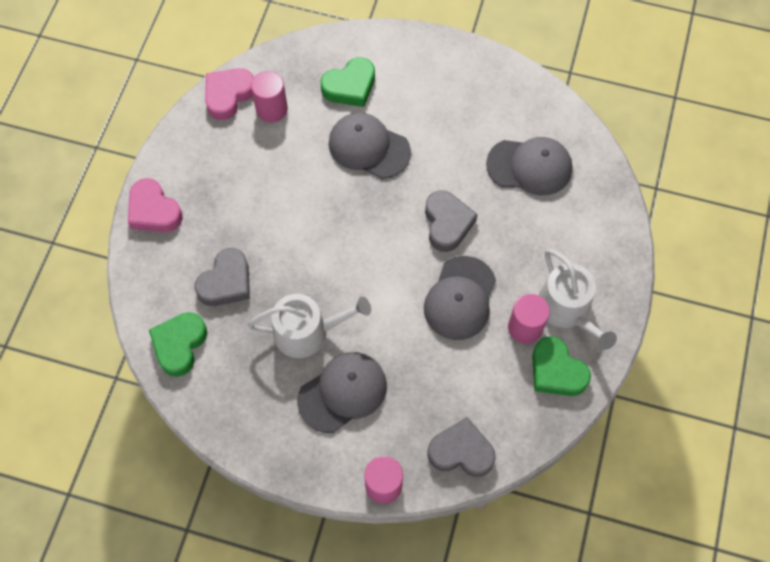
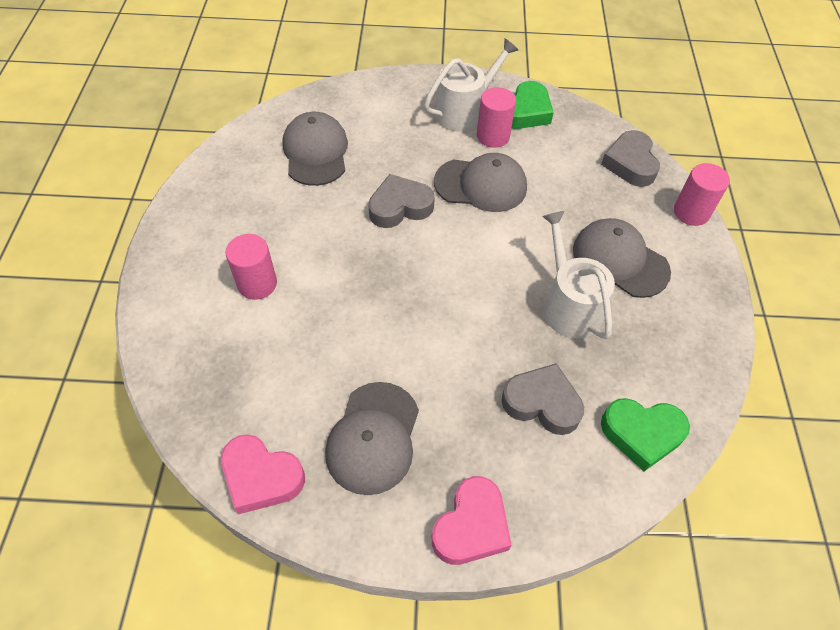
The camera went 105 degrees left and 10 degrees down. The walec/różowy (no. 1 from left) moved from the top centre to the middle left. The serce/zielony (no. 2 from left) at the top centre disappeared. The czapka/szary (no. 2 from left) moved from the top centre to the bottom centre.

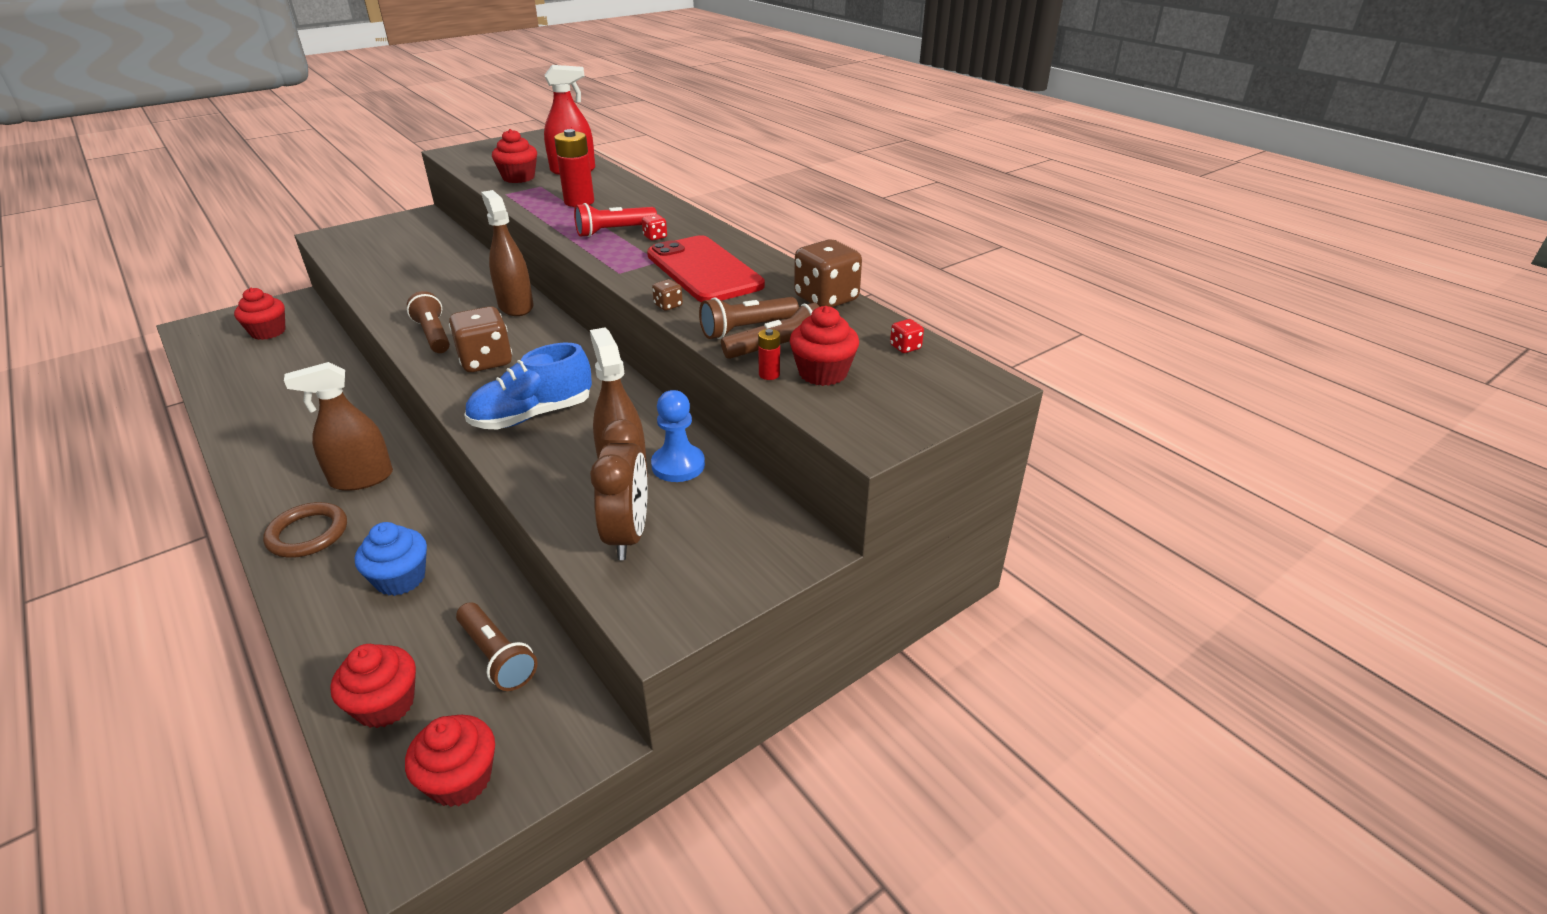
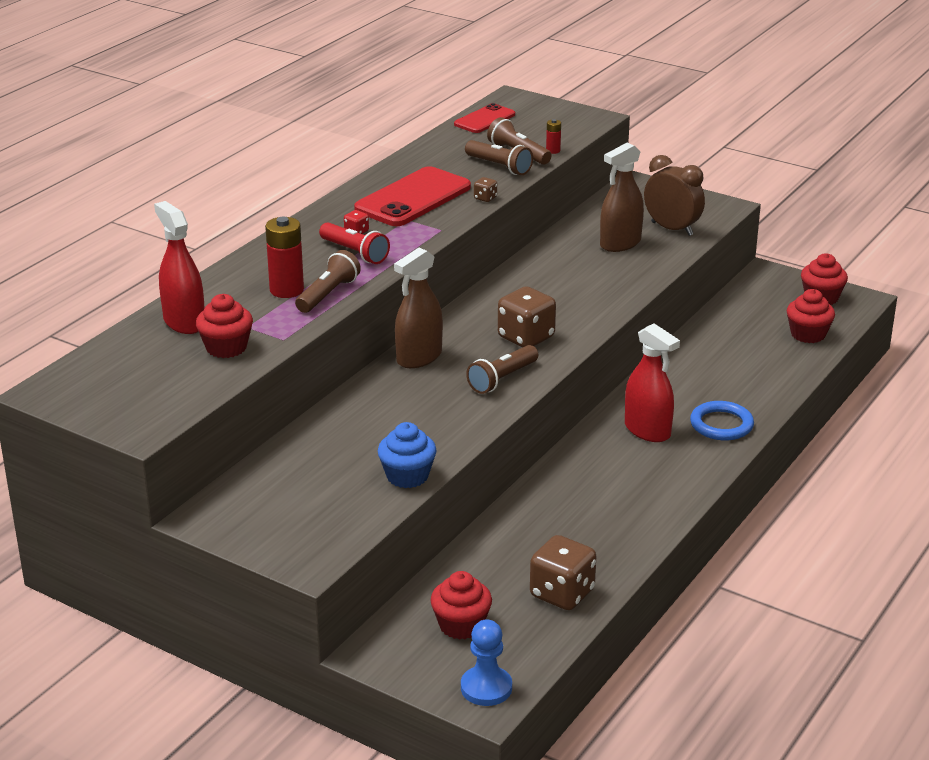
The camera went 110 degrees left and 5 degrees down. The pierścień/brązowy at the middle left became the pierścień/niebieski at the middle right. The spryskiwacz/brązowy (no. 1 from left) at the middle left became the spryskiwacz/czerwony (no. 2 from left) at the middle right. The muffinka/niebieski moved from the middle left to the centre. The latarka/brązowy (no. 2 from left in the first image) moved from the bottom left to the centre. The but/niebieski at the centre disappeared. The budzik/brązowy at the centre turned 60 degrees clockwise. The pionek/niebieski moved from the centre to the bottom centre. The muffinka/czerwony (no. 5 from left) at the centre disappeared. The kostka do gry/brązowy (no. 3 from left) moved from the top centre to the bottom centre. The kostka do gry/czerwony (no. 2 from left) at the centre was replaced by the telefon/czerwony (no. 2 from left) at the top centre.

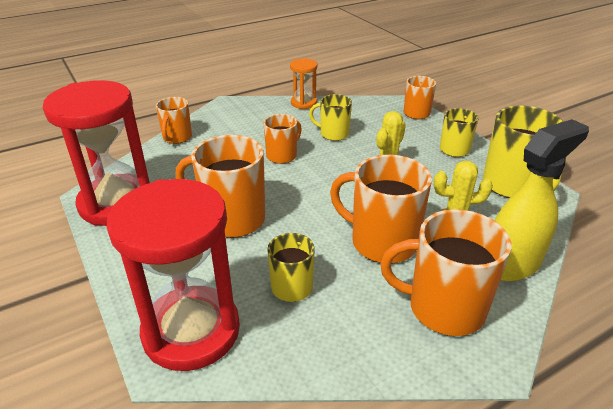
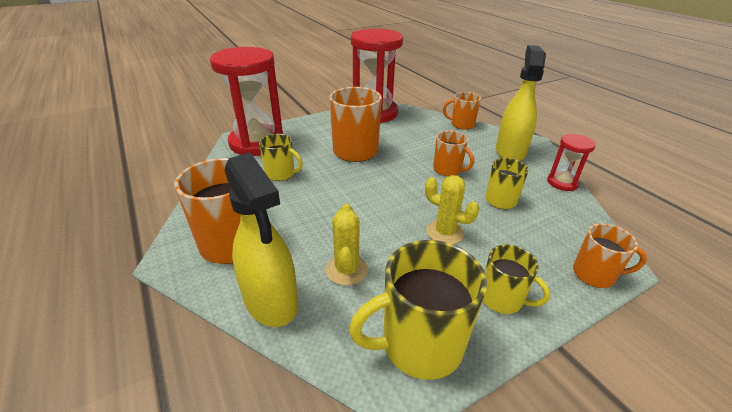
The camera went 90 degrees right and 0 degrees up. The klepsydra/pomarańczowy at the top centre became the klepsydra/czerwony (no. 3 from left) at the middle right. The kubek/pomarańczowy (no. 4 from left) at the centre disappeared. The spryskiwacz/żółty (no. 2 from left) at the top right appeared.

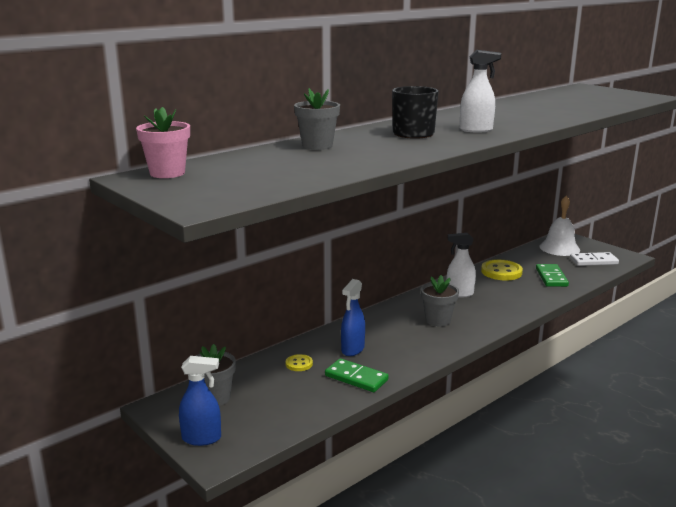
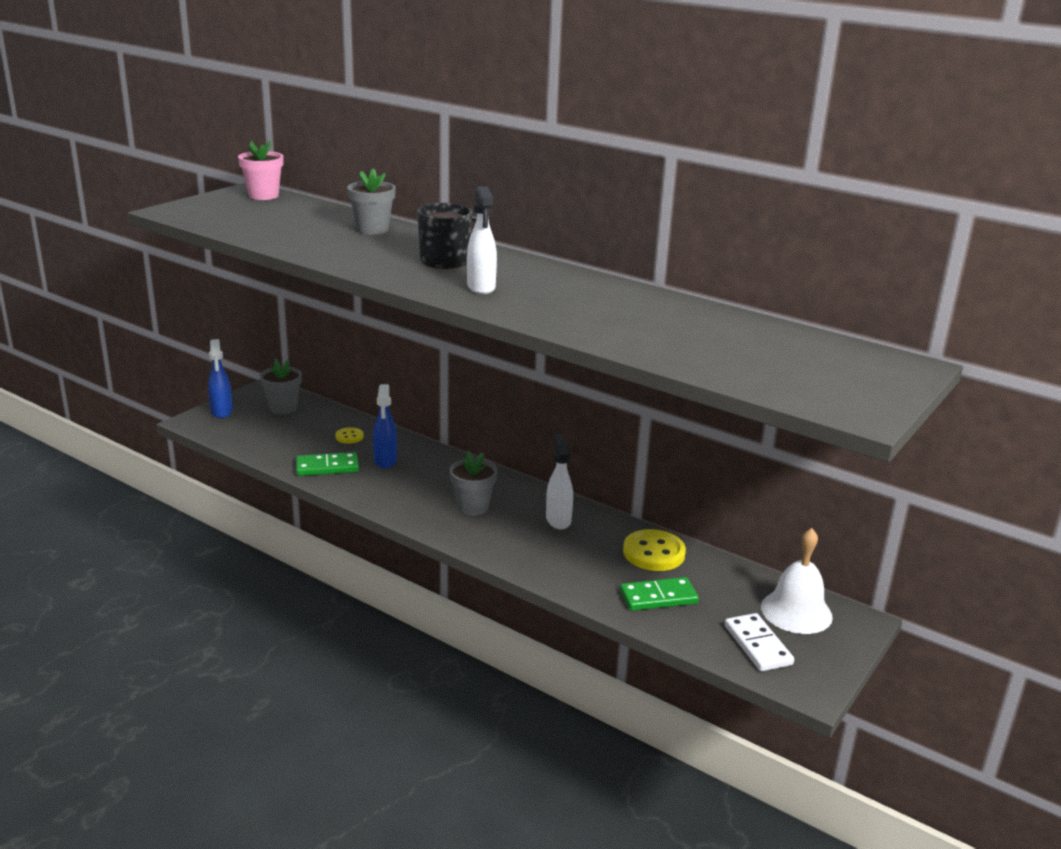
The camera went 75 degrees right and 5 degrees up. The kostka domina/zielony (no. 1 from left) at the bottom centre turned 60 degrees clockwise. The spryskiwacz/niebieski (no. 2 from left) at the centre turned 105 degrees counterclockwise.

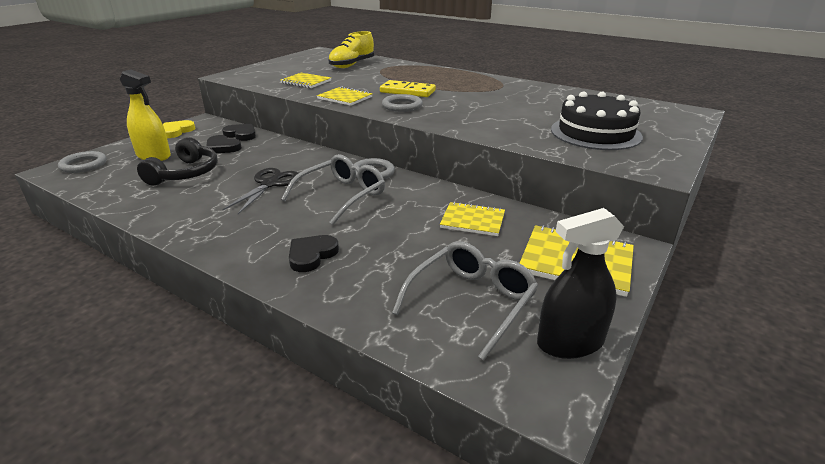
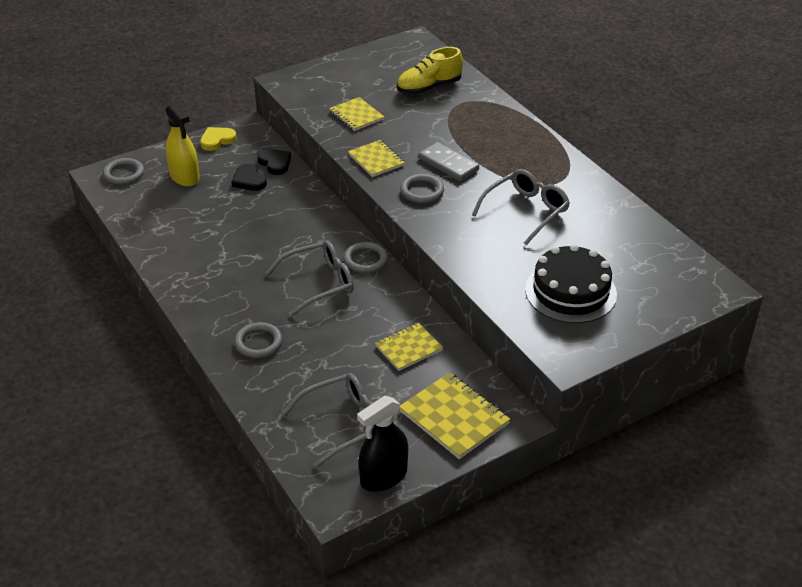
The camera went 25 degrees right and 10 degrees up. The słuchawki/czarny at the middle left disappeared. The nożyczki/czarny at the middle left disappeared. The serce/czarny (no. 3 from left) at the centre was replaced by the pierścień/szary (no. 2 from left) at the middle left. The kostka domina/żółty at the top centre became the kostka domina/szary at the top centre. The zeszyt/żółty (no. 3 from left) at the centre turned 75 degrees counterclockwise. The spryskiwacz/czarny at the middle right turned 45 degrees counterclockwise. The okulary/szary (no. 3 from left) at the centre appeared.

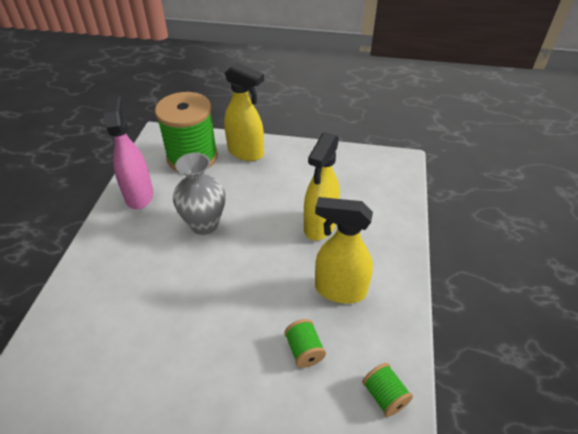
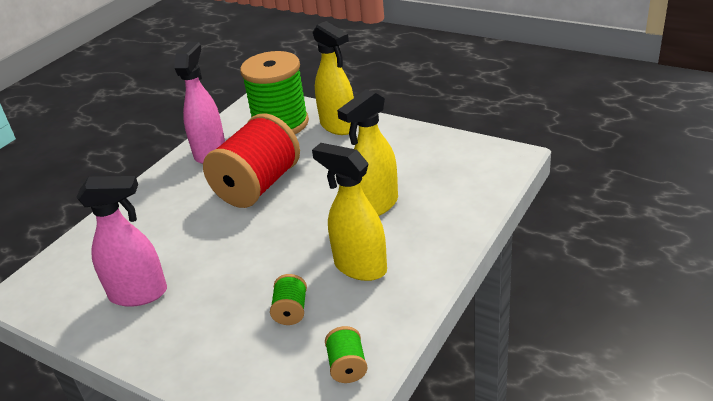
The camera went 25 degrees right and 10 degrees down. The wazon/szary at the centre was replaced by the szpulka/czerwony at the centre. The spryskiwacz/różowy (no. 1 from left) at the middle left appeared.

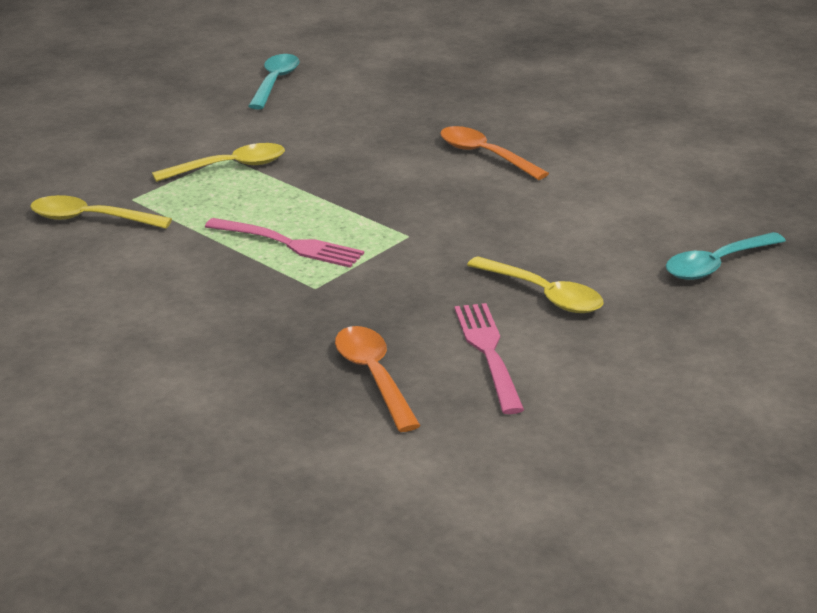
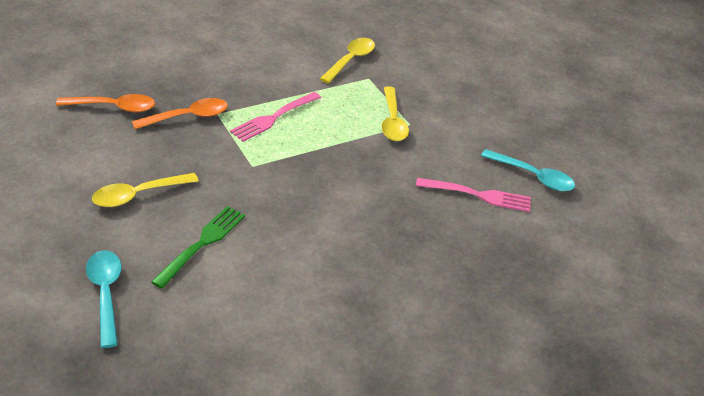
The camera went 105 degrees right and 10 degrees up. The łyżka/pomarańczowy (no. 2 from left) moved from the top centre to the top left. The widelec/różowy (no. 2 from left) moved from the centre to the middle right. The widelec/zielony at the middle left appeared.

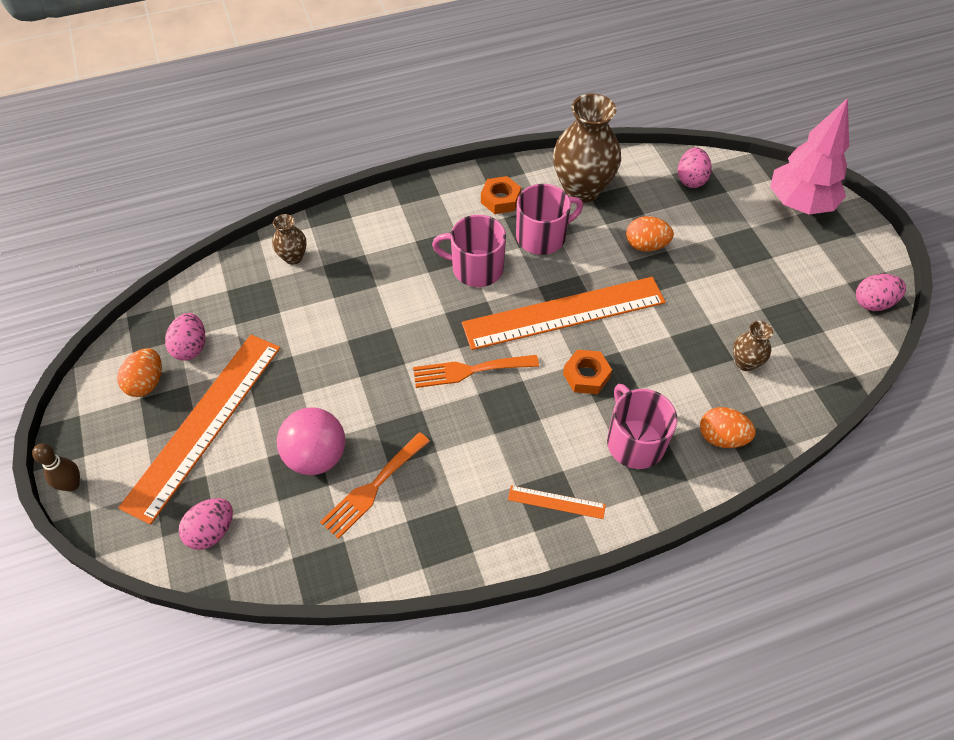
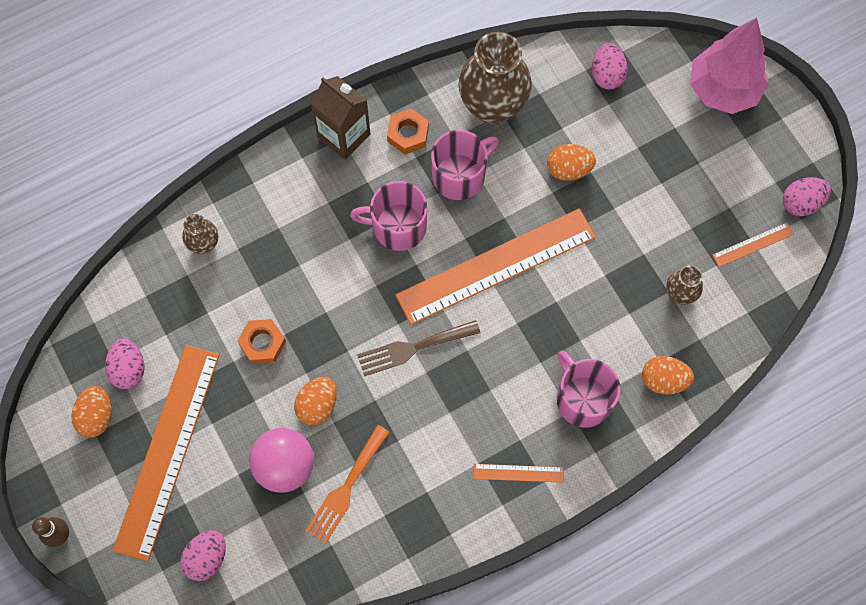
The camera went 10 degrees left and 15 degrees up. The widelec/pomarańczowy (no. 2 from left) at the centre became the widelec/brązowy at the centre. The nakrętka/pomarańczowy (no. 2 from left in the first image) moved from the centre to the middle left. The jajko/pomarańczowy (no. 2 from left) at the centre appeared. The karton mleka/brązowy at the top centre appeared. The linijka/pomarańczowy (no. 4 from left) at the middle right appeared.

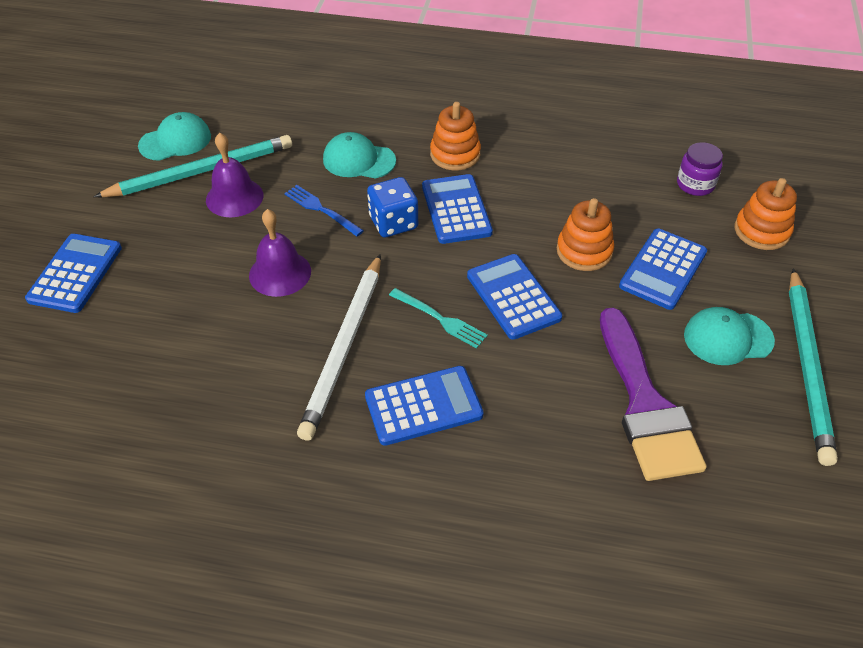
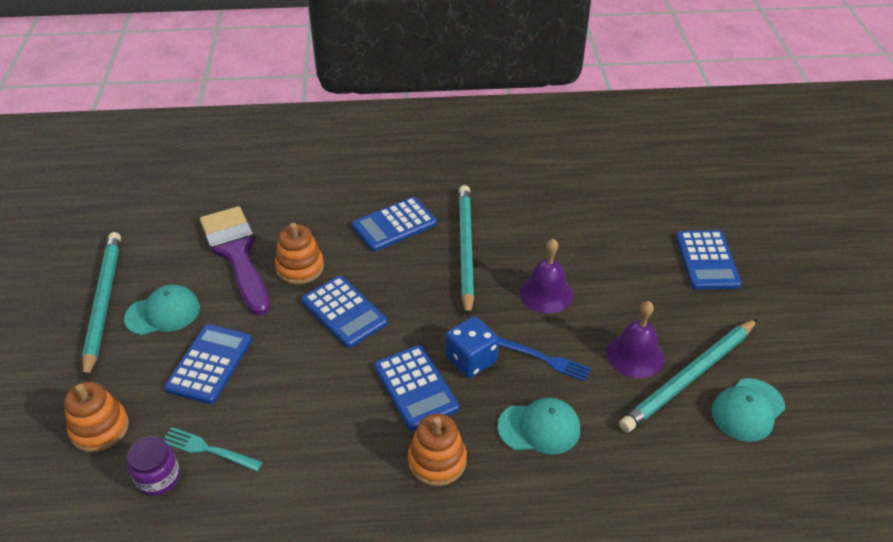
The camera went 165 degrees right and 5 degrees down. The ołówek/biały at the centre became the ołówek/turkusowy (no. 2 from left) at the centre. The widelec/turkusowy moved from the centre to the bottom left. The zabawka nakładanka/pomarańczowy (no. 2 from left) moved from the middle right to the centre.

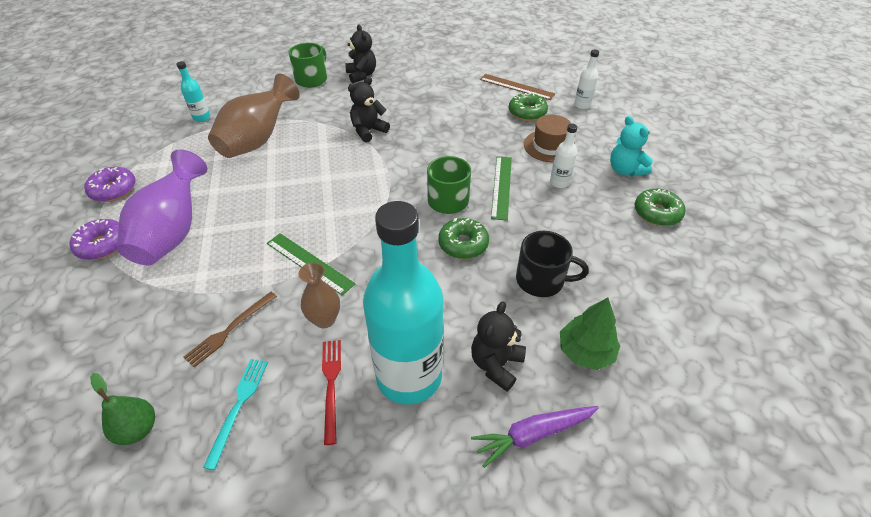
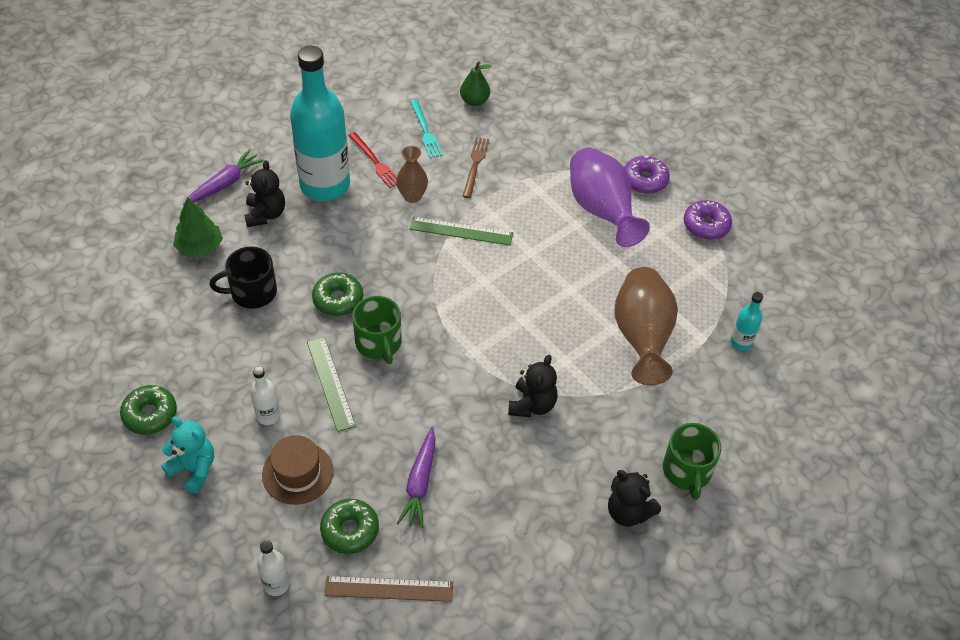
The camera went 150 degrees right and 5 degrees up. The marchewka/fioletowy (no. 2 from left) at the bottom centre appeared.

